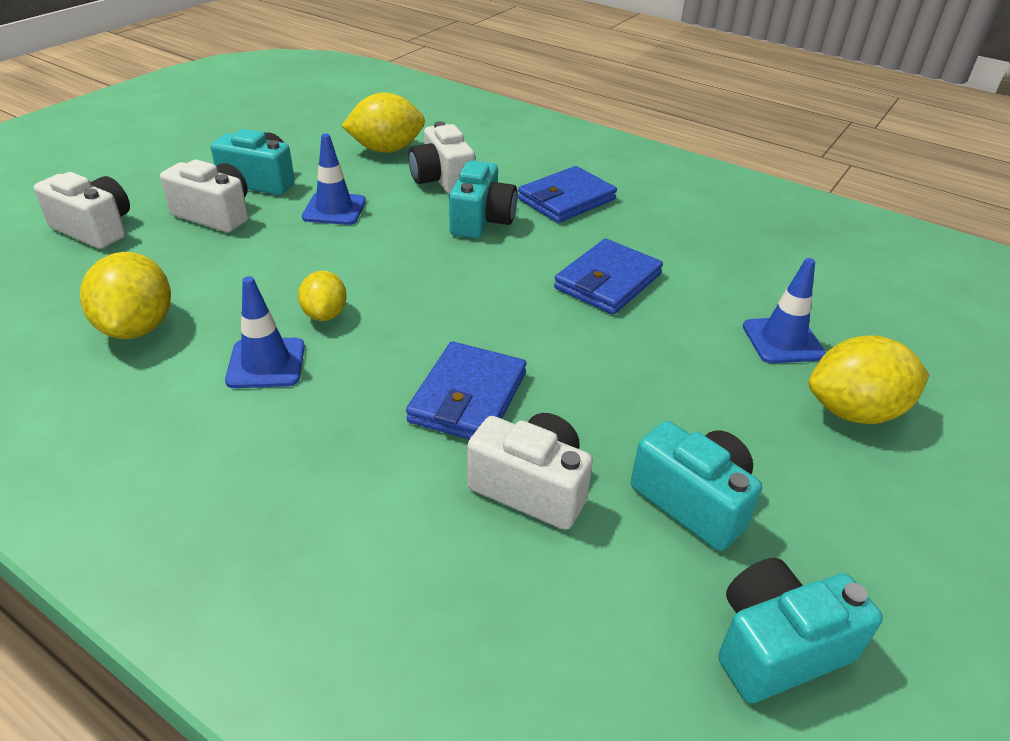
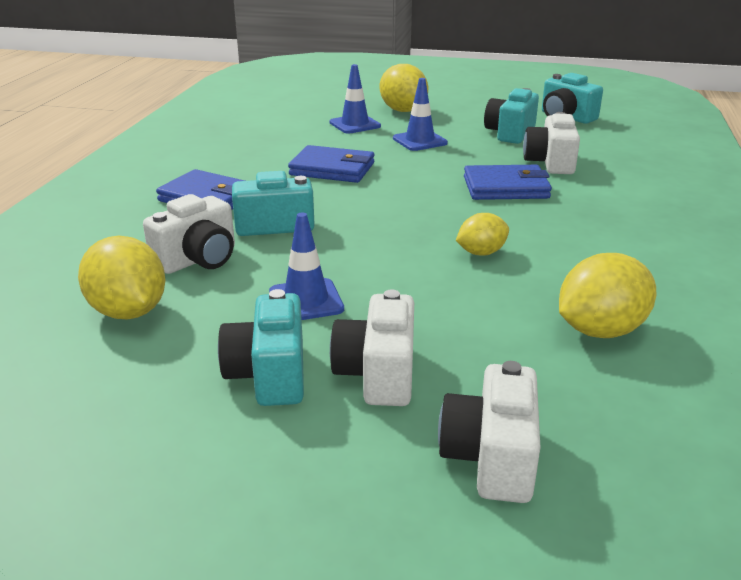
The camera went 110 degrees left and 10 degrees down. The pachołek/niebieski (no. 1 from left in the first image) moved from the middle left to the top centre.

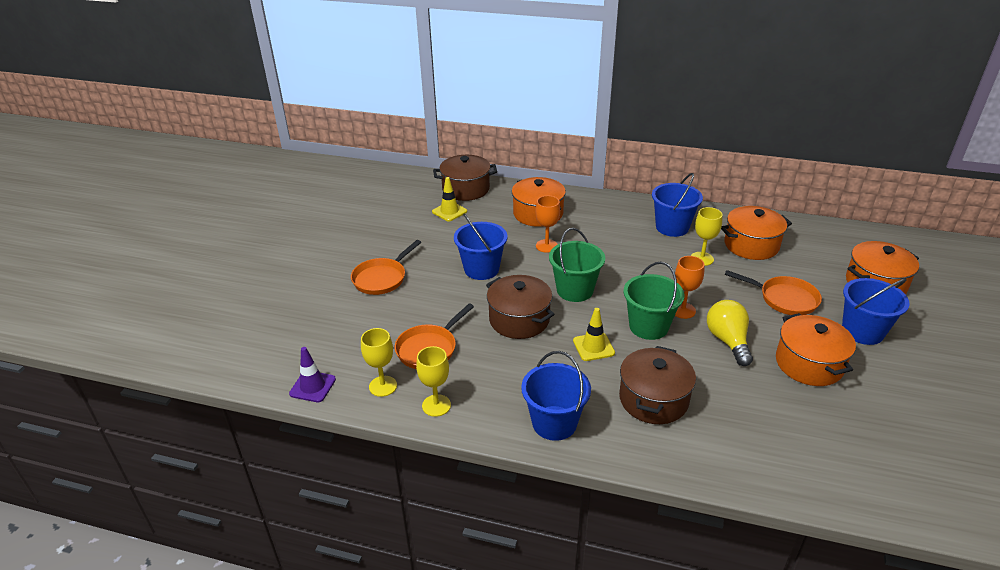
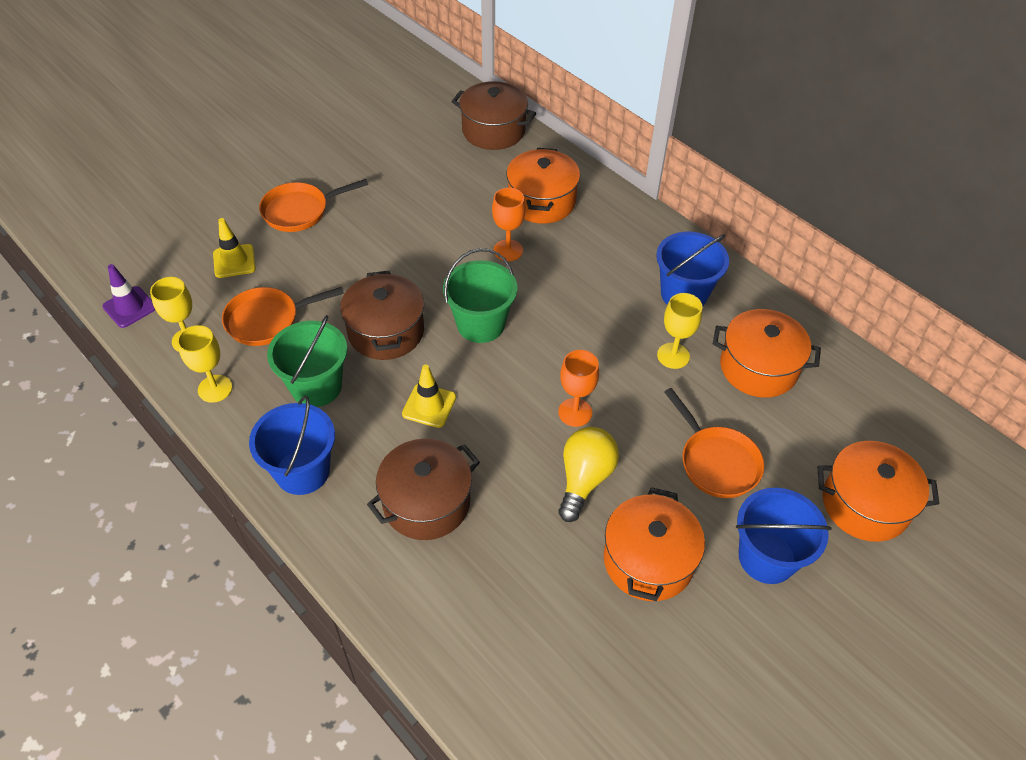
The camera went 30 degrees right and 15 degrees up. The pachołek/żółty (no. 1 from left) moved from the centre to the top left. The wiadro/niebieski (no. 1 from left) at the centre disappeared. The wiadro/zielony (no. 2 from left in the first image) moved from the centre to the middle left.

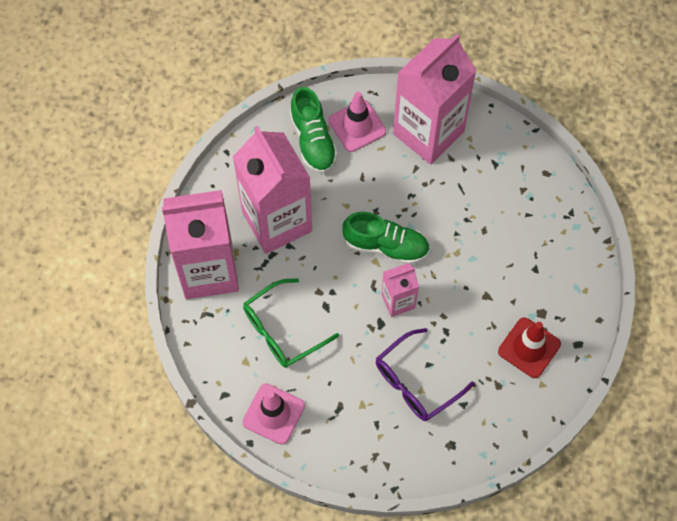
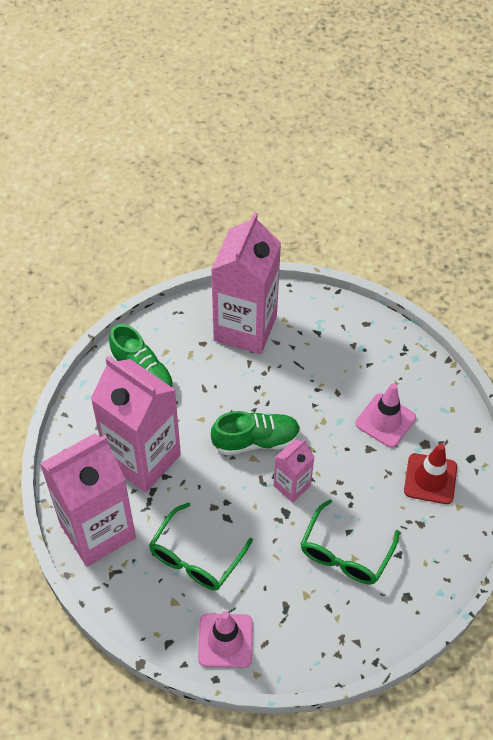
The camera went 25 degrees left and 10 degrees down. The pachołek/różowy (no. 2 from left) moved from the top centre to the middle right. The okulary/fioletowy at the bottom centre became the okulary/zielony (no. 2 from left) at the bottom right.

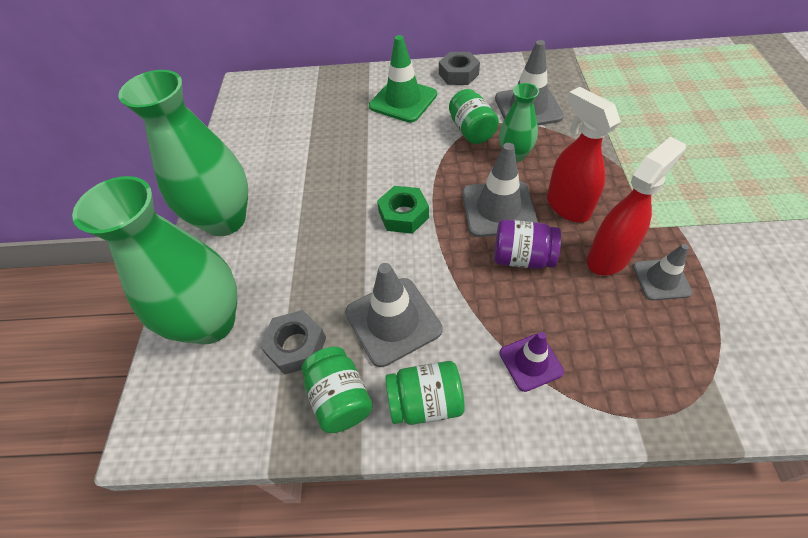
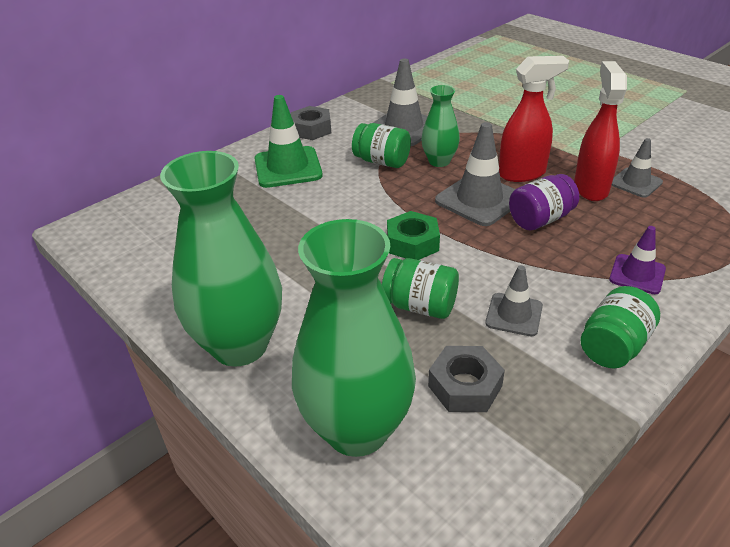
The camera went 45 degrees left and 15 degrees down. The słoik/zielony (no. 1 from left in the first image) moved from the bottom centre to the centre. The pachołek/szary (no. 1 from left in the first image) at the centre changed to 0.60 times the size. The spryskiwacz/czerwony (no. 1 from left) at the top right turned 150 degrees clockwise.

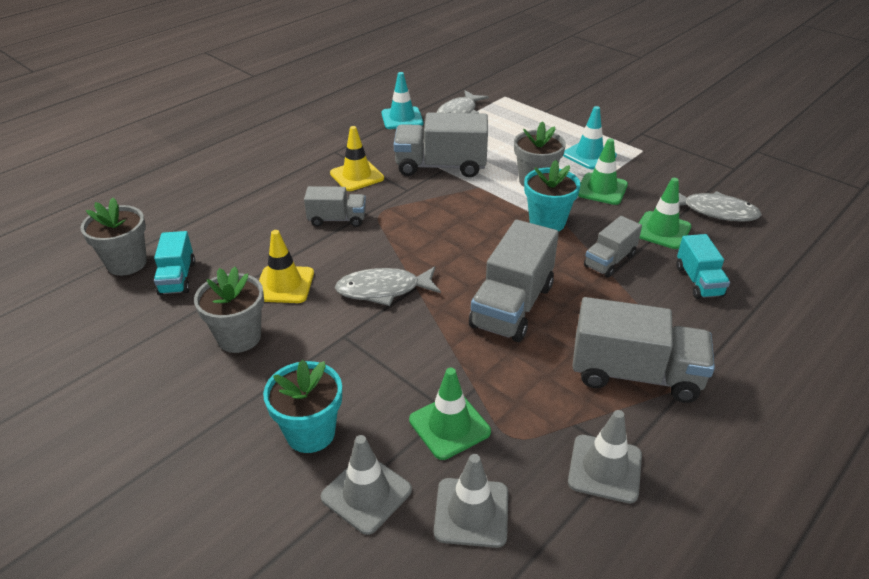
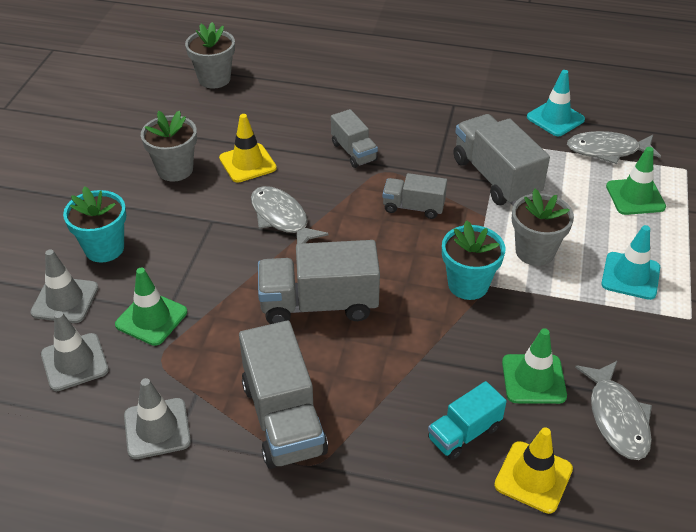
The camera went 60 degrees right and 5 degrees up. The ciężarówka/turkusowy (no. 1 from left) at the middle left disappeared. The pachołek/żółty (no. 2 from left) moved from the top centre to the bottom right. The pachołek/zielony (no. 2 from left in the first image) moved from the top right to the middle right. The ciężarówka/szary (no. 4 from left) moved from the middle right to the centre.

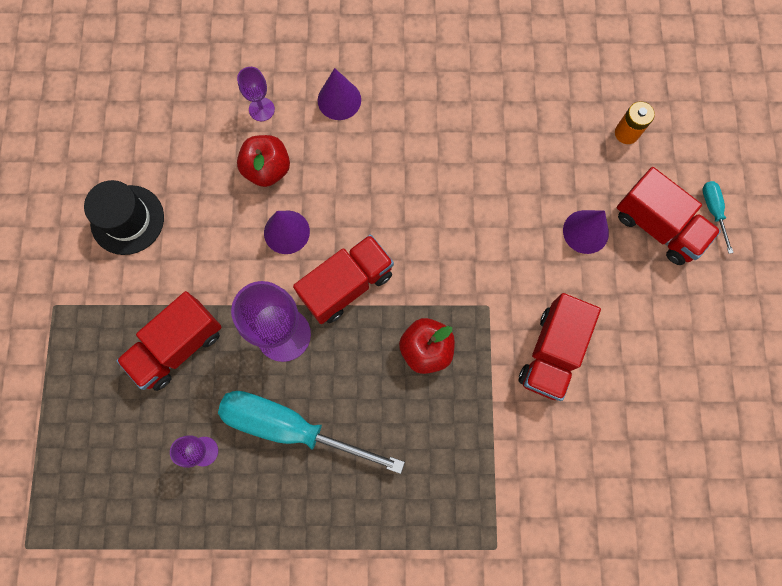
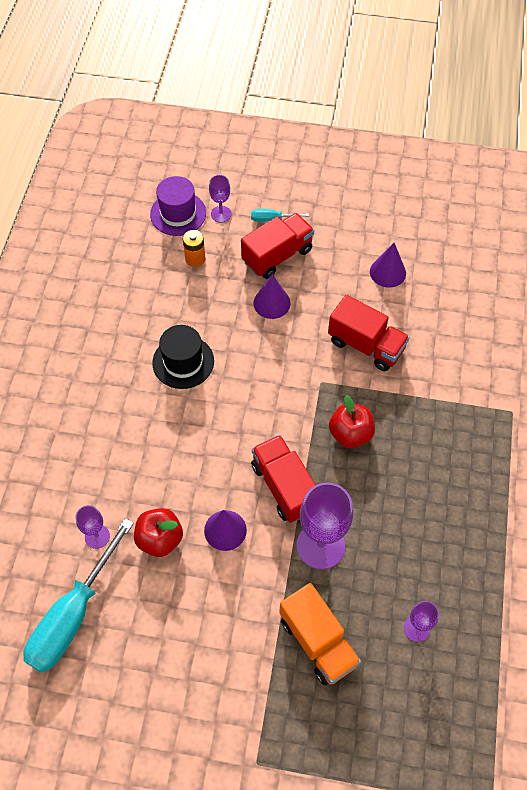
The camera went 80 degrees left and 15 degrees down. The kapelusz/czarny moved from the middle left to the centre. The ciężarówka/czerwony (no. 1 from left) at the middle left became the ciężarówka/pomarańczowy at the bottom centre. The śrubokręt/turkusowy (no. 1 from left) moved from the bottom centre to the bottom left. The stożek/fioletowy (no. 2 from left in the first image) moved from the top centre to the middle right. The kapelusz/fioletowy at the top centre appeared. The kielich/fioletowy (no. 2 from left) at the top centre appeared.

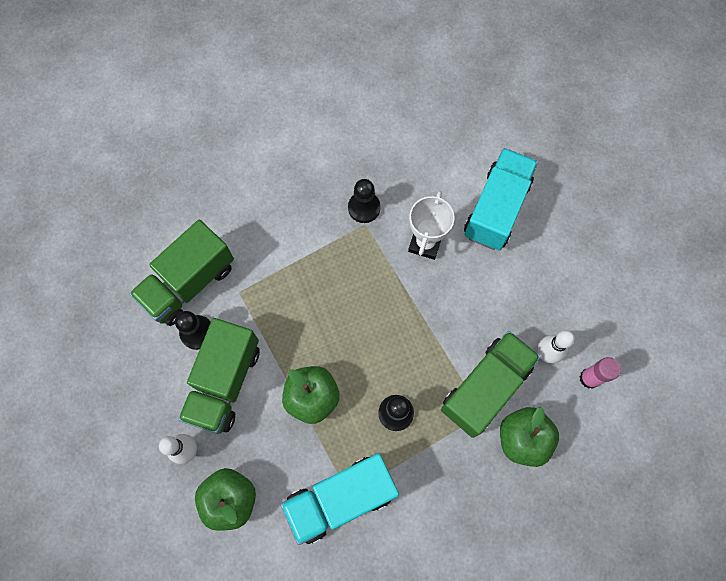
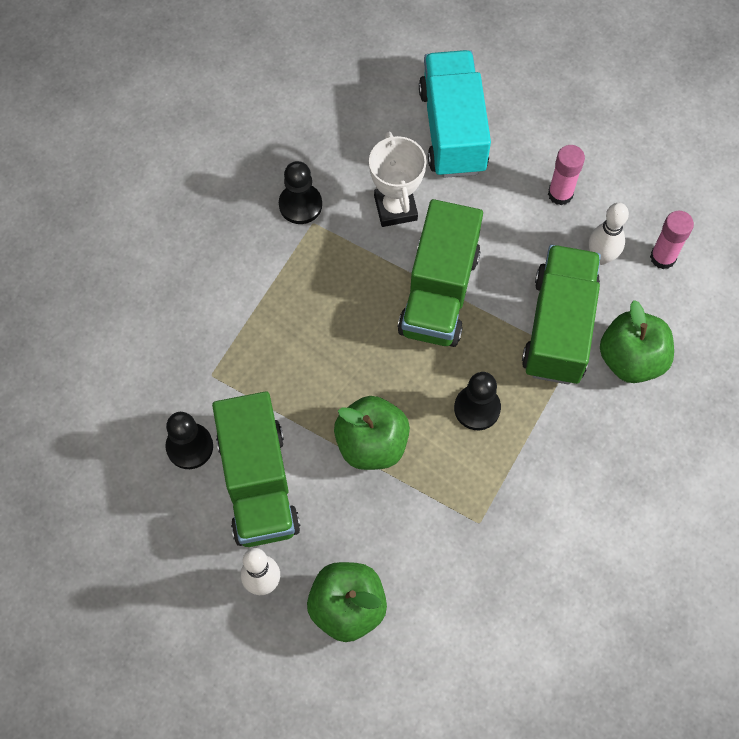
The camera went 30 degrees left and 5 degrees down. The ciężarówka/zielony (no. 1 from left in the first image) moved from the middle left to the centre. The ciężarówka/turkusowy (no. 1 from left) at the bottom centre disappeared. The klej w sztyfcie/różowy (no. 1 from left) at the top right appeared.

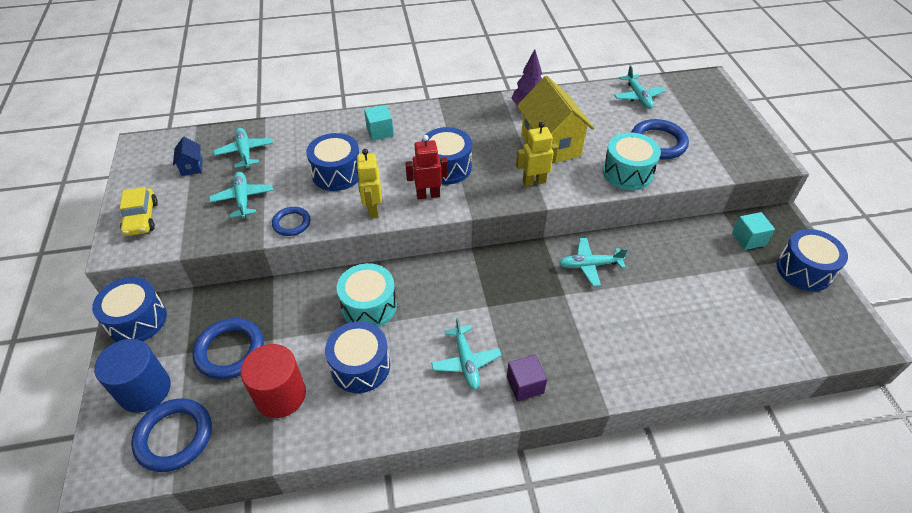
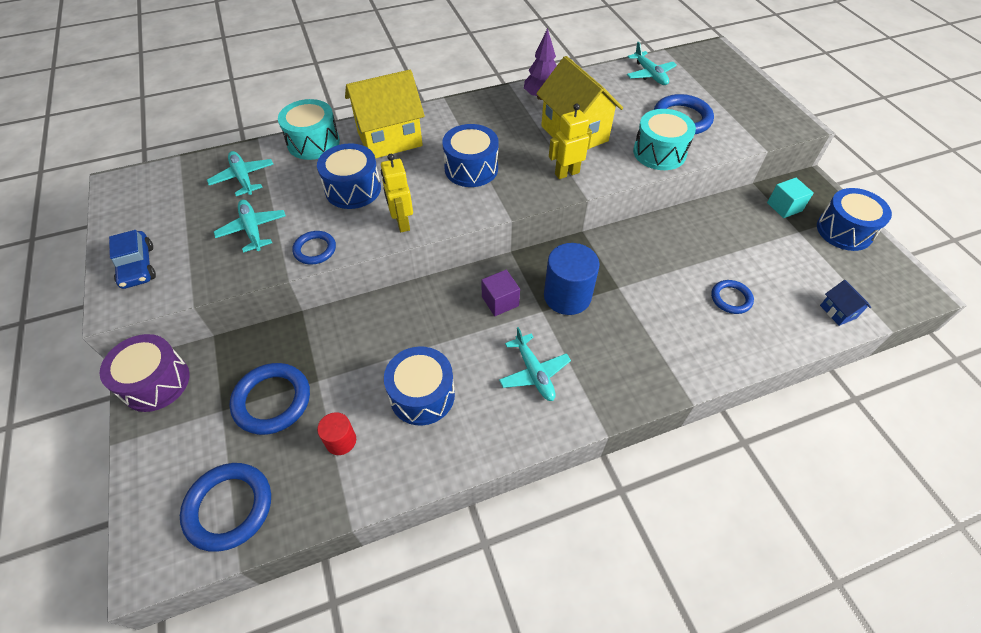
The camera went 10 degrees left and 5 degrees up. The bęben/niebieski (no. 1 from left) at the middle left became the bęben/fioletowy at the middle left. The walec/niebieski moved from the bottom left to the centre. The samochód/żółty at the middle left became the samochód/niebieski at the middle left. The domek/niebieski moved from the top left to the middle right. The walec/czerwony at the bottom left changed to 0.54 times the size. The bęben/turkusowy (no. 1 from left) moved from the centre to the top left. The sześcian/turkusowy (no. 1 from left) at the top centre was replaced by the domek/żółty (no. 1 from left) at the top centre. The robot/czerwony at the top centre disappeared. The sześcian/fioletowy moved from the bottom centre to the centre. The samolot/turkusowy (no. 4 from left) at the centre disappeared. The pierścień/niebieski (no. 5 from left) at the middle right appeared.

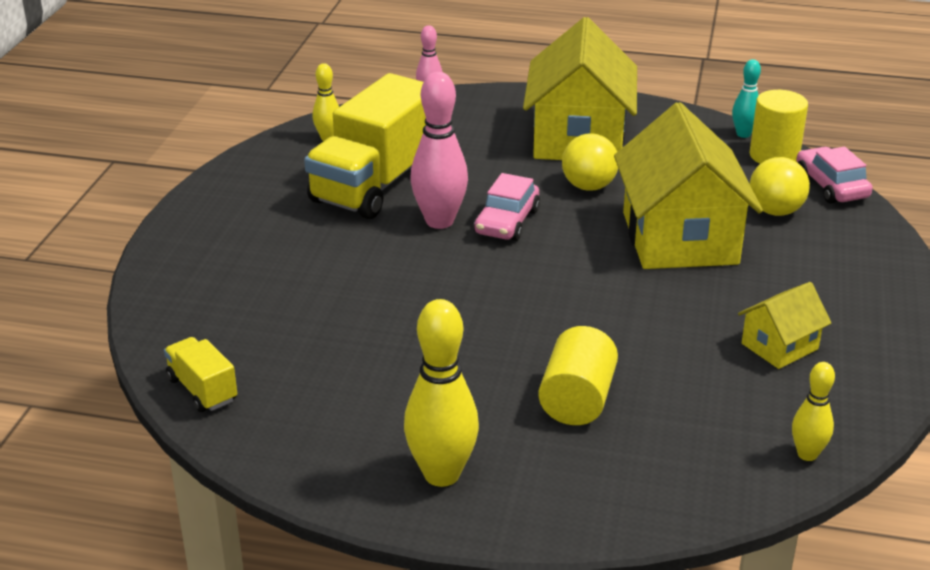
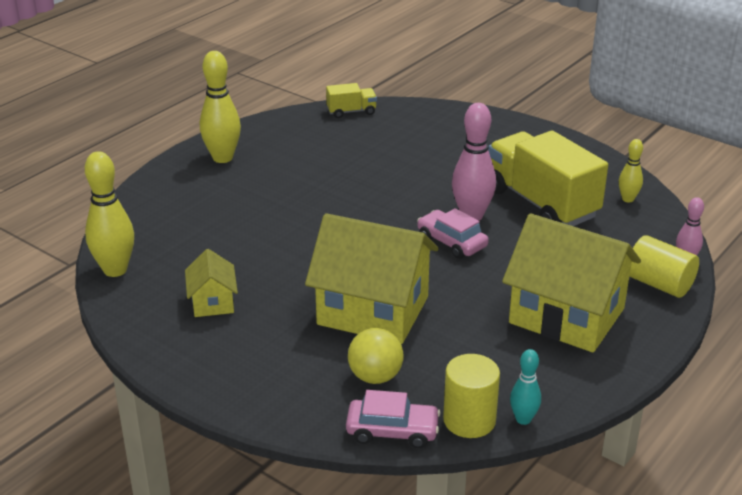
The camera went 115 degrees right and 0 degrees up. The walec/żółty (no. 1 from left in the first image) moved from the centre to the middle right. The piłka/żółty (no. 1 from left) at the top centre disappeared. The kręgiel/żółty (no. 3 from left in the first image) at the bottom right changed to 1.80 times the size.

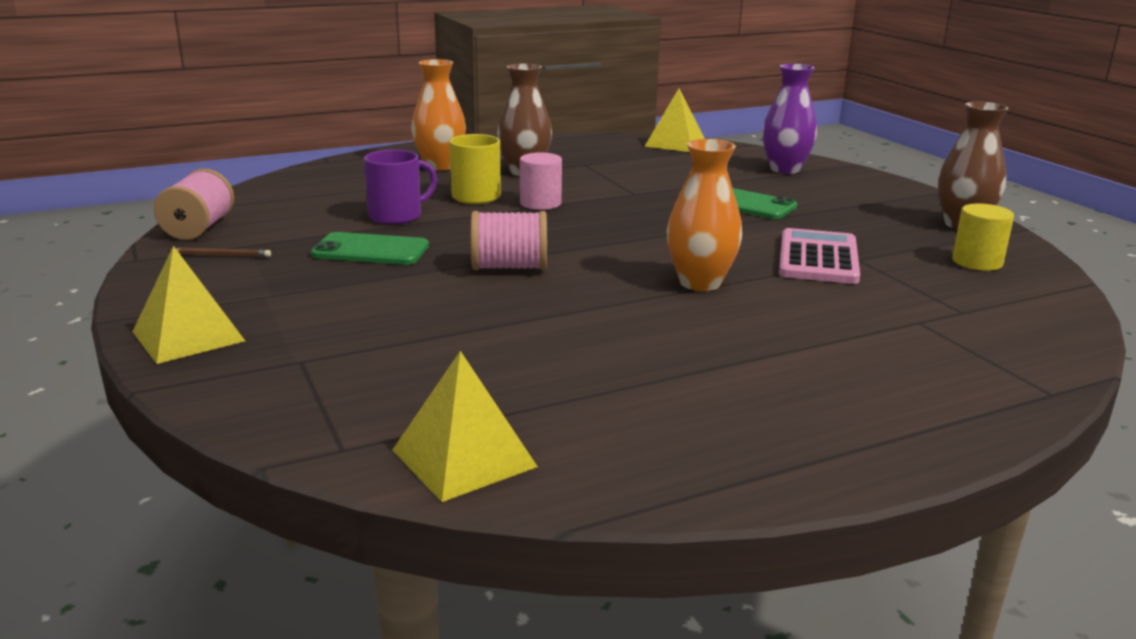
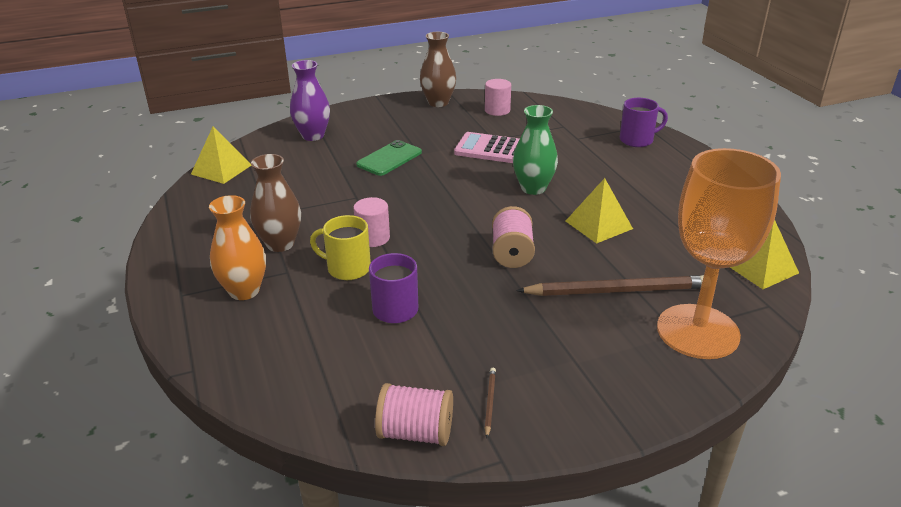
The camera went 85 degrees left and 10 degrees up. The piramida/żółty (no. 1 from left in the first image) moved from the middle left to the centre. The telefon/zielony (no. 1 from left) at the middle left disappeared. The wazon/pomarańczowy (no. 2 from left) at the centre became the wazon/zielony at the top centre. The walec/żółty at the middle right became the walec/różowy (no. 2 from left) at the top centre. The ołówek/brązowy (no. 2 from left) at the middle right appeared. The kubek/fioletowy (no. 2 from left) at the top right appeared. The kielich/pomarańczowy at the middle right appeared.

